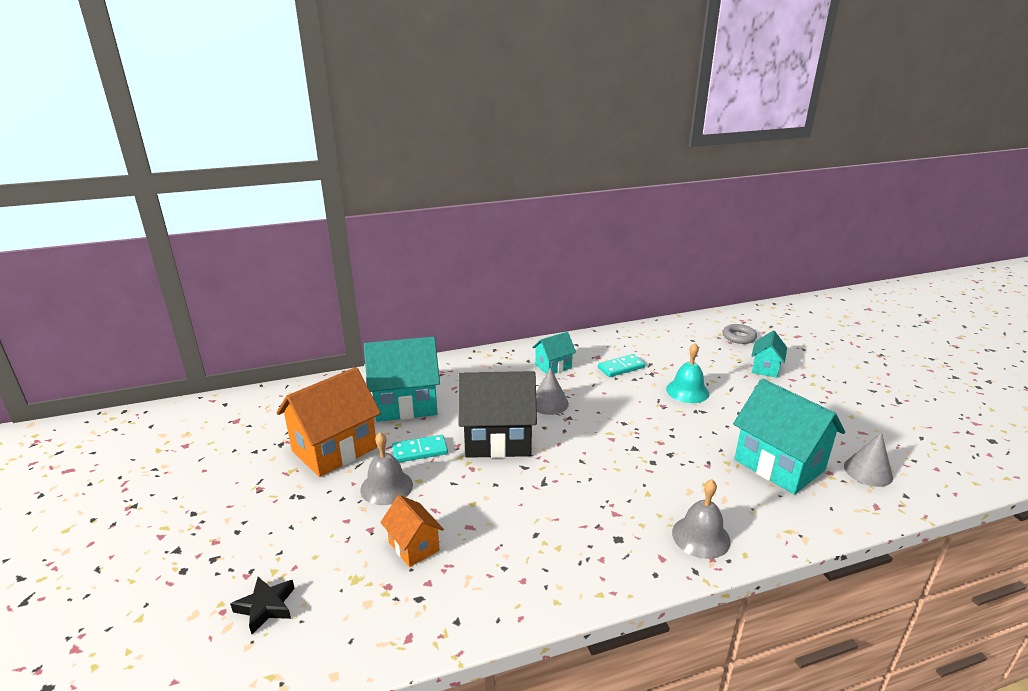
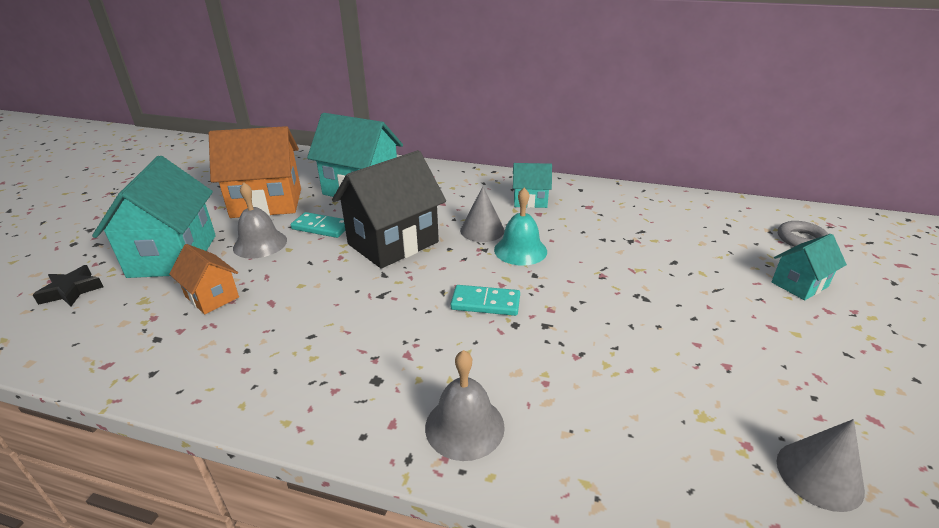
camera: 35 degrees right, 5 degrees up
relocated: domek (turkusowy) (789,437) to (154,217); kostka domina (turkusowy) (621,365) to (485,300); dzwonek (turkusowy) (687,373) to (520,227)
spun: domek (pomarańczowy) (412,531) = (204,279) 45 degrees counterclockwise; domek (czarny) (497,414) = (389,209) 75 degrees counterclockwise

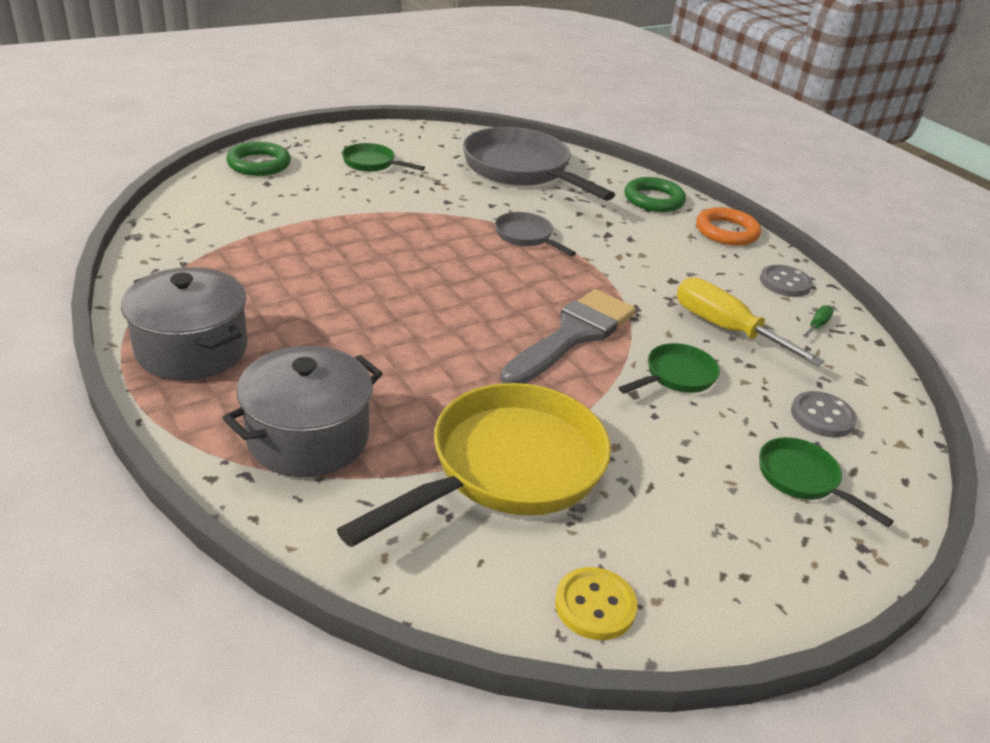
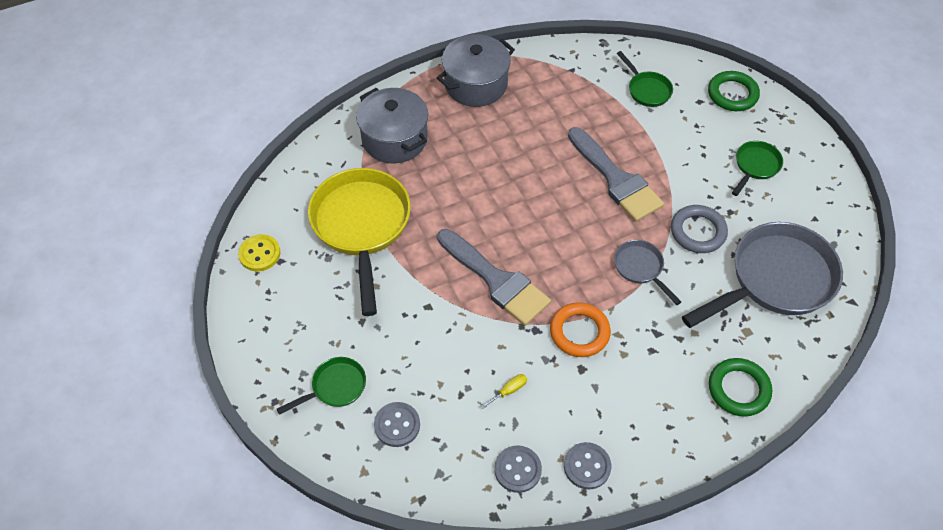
camera: 100 degrees right, 20 degrees up
appeared: pędzel (szary) (616,174); pierścień (szary) (699,229)
relocated: pierścień (pomarańczowy) (728,226) to (580,329); patelnia (zielony) (669,368) to (645,79)
exchanged: śrubokręt (zielony) (818,321) to guzik (szary) (518,469)
spun: patelnia (żółty) (474,465) = (359,242) 150 degrees counterclockwise; patelnia (szary) (535,234) = (647,272) 90 degrees counterclockwise
size: śrubokręt (żółty) (750,321) = (504,391) x0.42

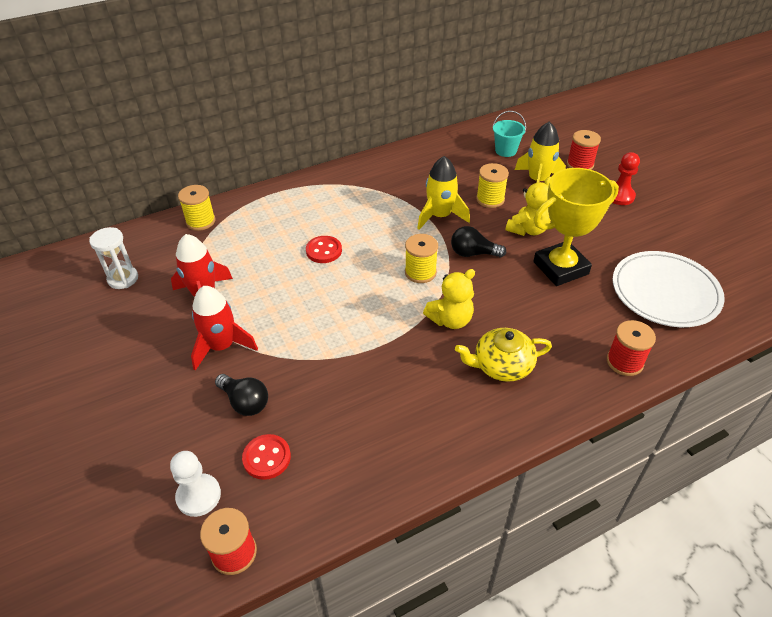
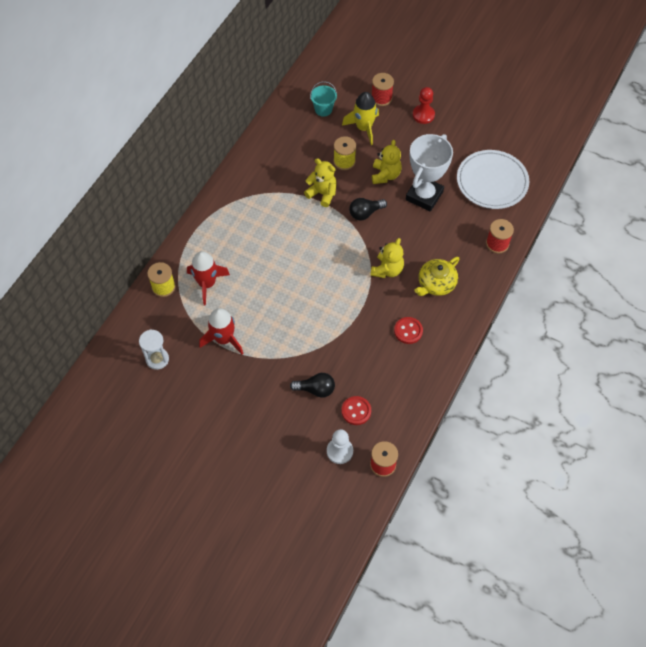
camera: 35 degrees left, 15 degrees up
missing: szpulka (żółty) (421,258)
relocated: rakieta (czerwony) (224,328) to (208,278); guzik (czerwony) (324,249) to (408,330)
exchanged: rakieta (żółty) (443,193) to miś (żółty) (320,182)
colour: puchar (żółty) (576,227) to puchar (biały) (429,172)

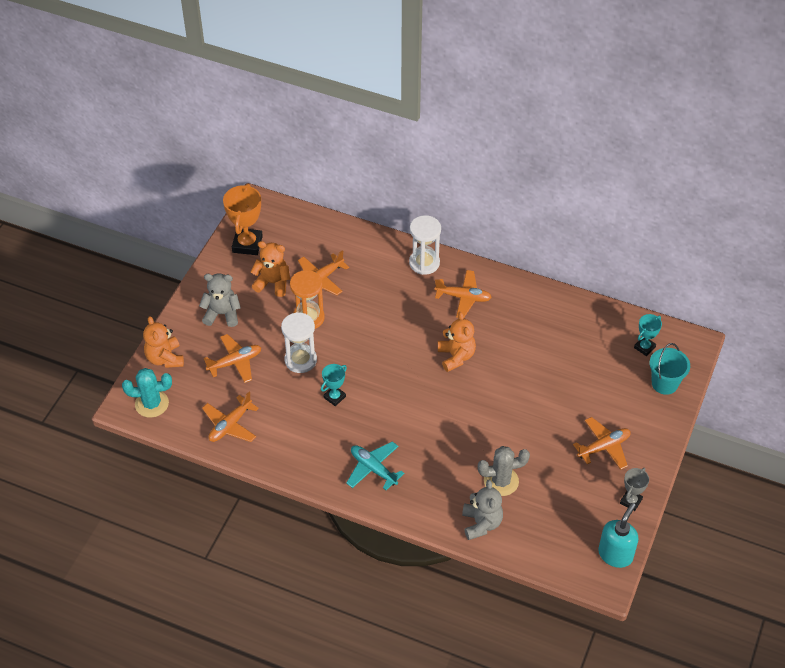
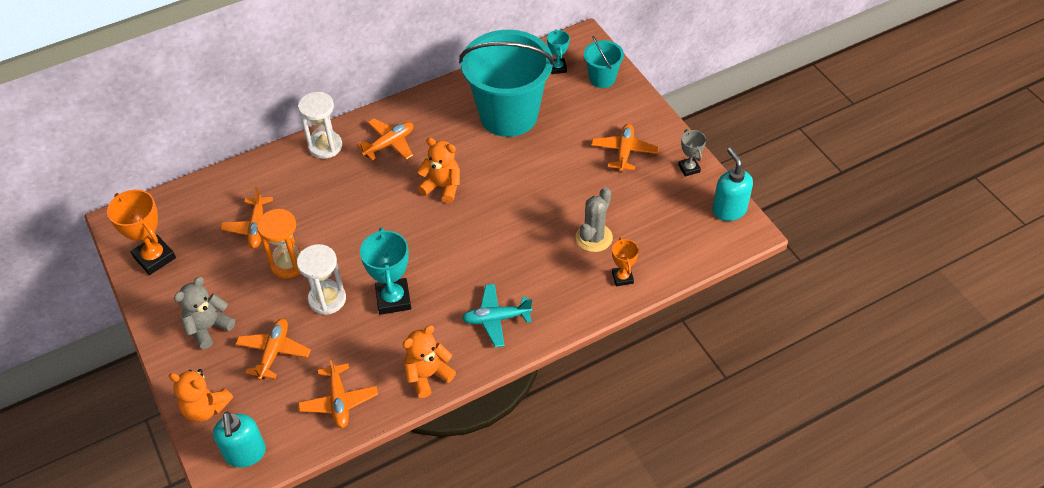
camera: 50 degrees left, 0 degrees up
appeared: wiadro (turkusowy) (507,83)
relocated: miś (pomarańczowy) (270,269) to (429,361)
exchanged: kaktus (turkusowy) (147,393) to dozownik mydła (turkusowy) (239,439); miś (szary) (482,510) to puchar (pomarańczowy) (625,262)
size: puchar (turkusowy) (334,385) = (385,271) x1.75

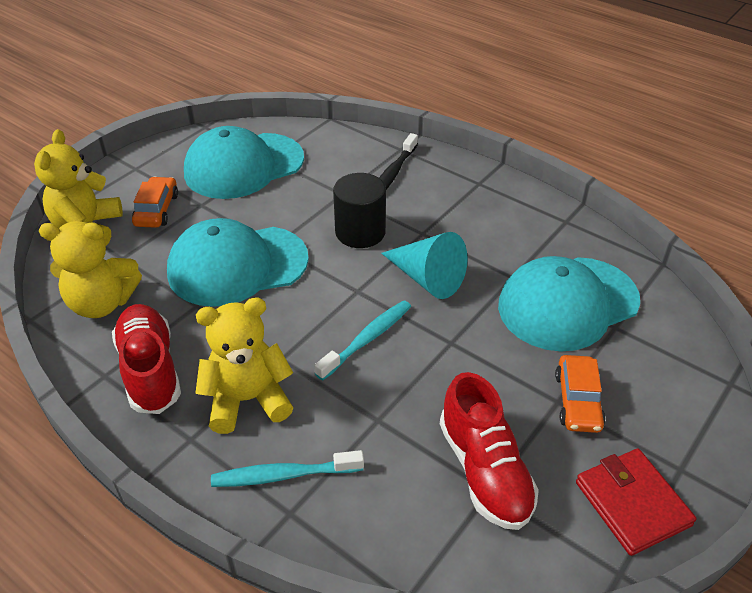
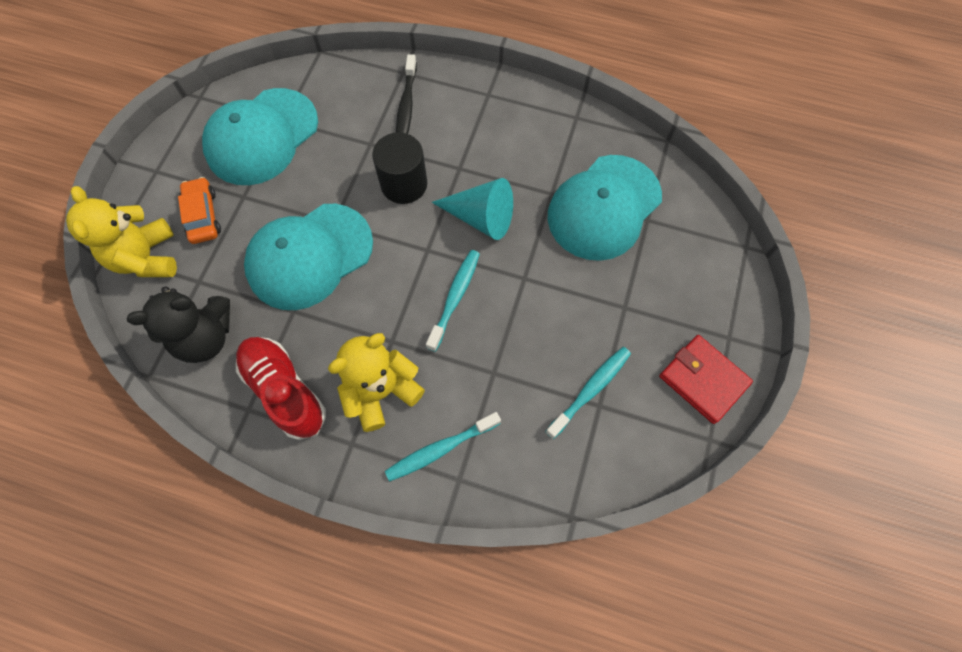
camera: 20 degrees left, 25 degrees up
missing: samochód (pomarańczowy) (580,394)
exchanged: but (czerwony) (489,451) to szczoteczka do zębów (turkusowy) (588,393)
colour: miś (żółty) (90,269) to miś (czarny) (178,325)

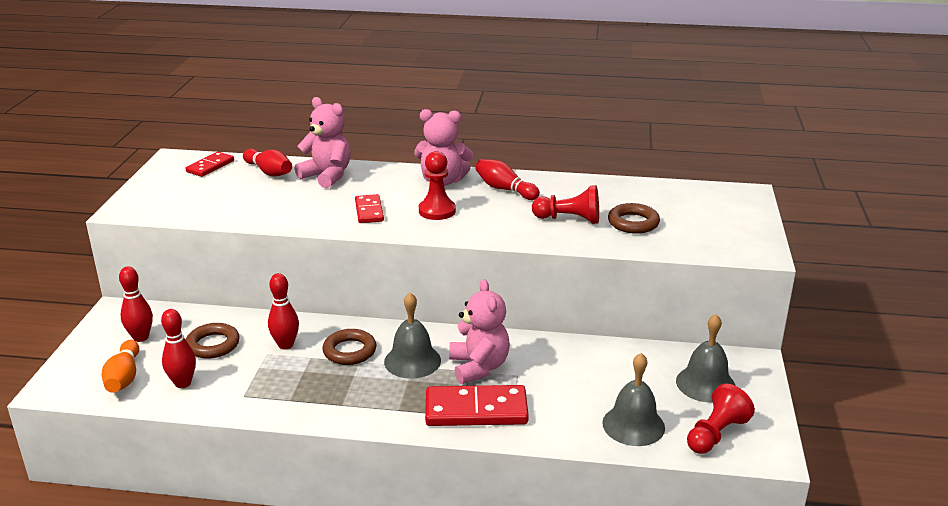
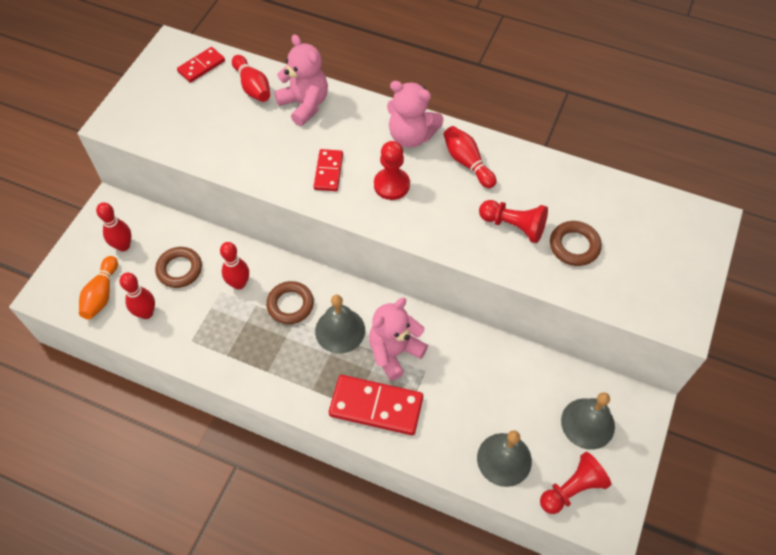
camera: 15 degrees right, 30 degrees up
spun: miś (różowy) (479,331) = (398,339) 135 degrees counterclockwise

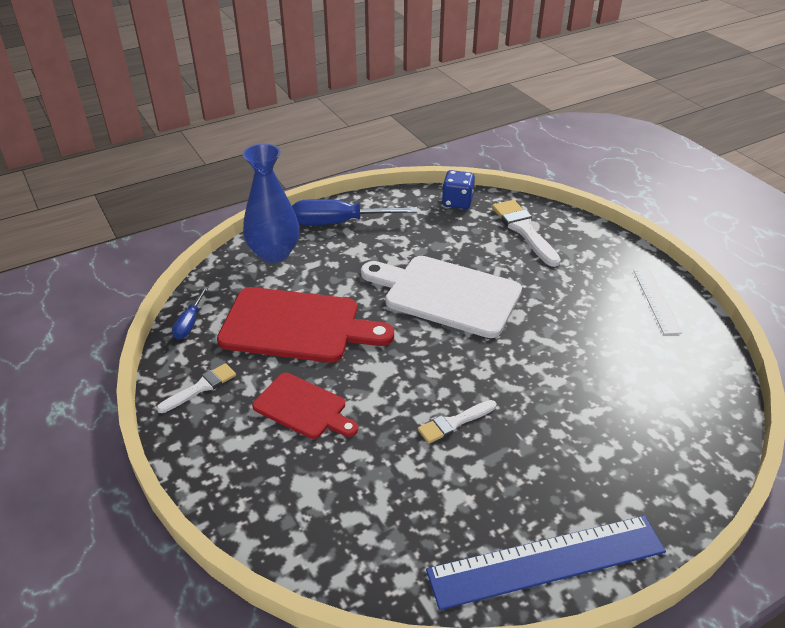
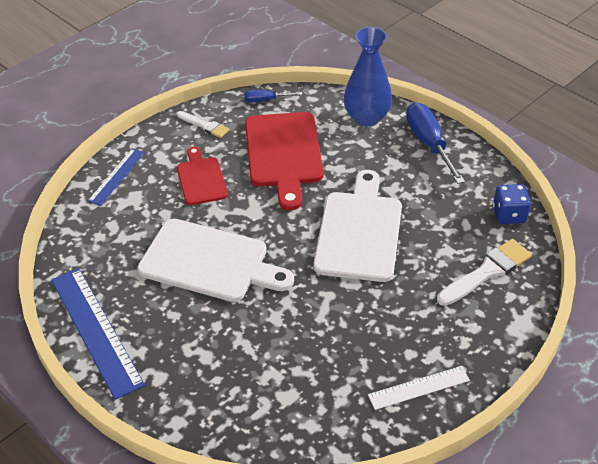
camera: 75 degrees right, 5 degrees up
appeared: linijka (niebieski) (116,177)
exchanged: pędzel (biały) (457,422) to deska do krojenia (biały) (216,260)
spun: deska do krojenia (czerwony) (305,406) = (202,176) 150 degrees clockwise

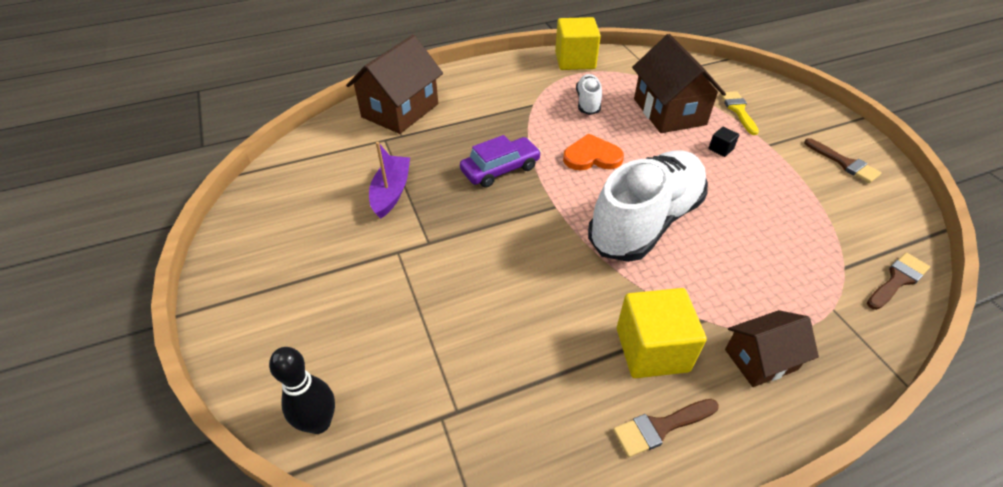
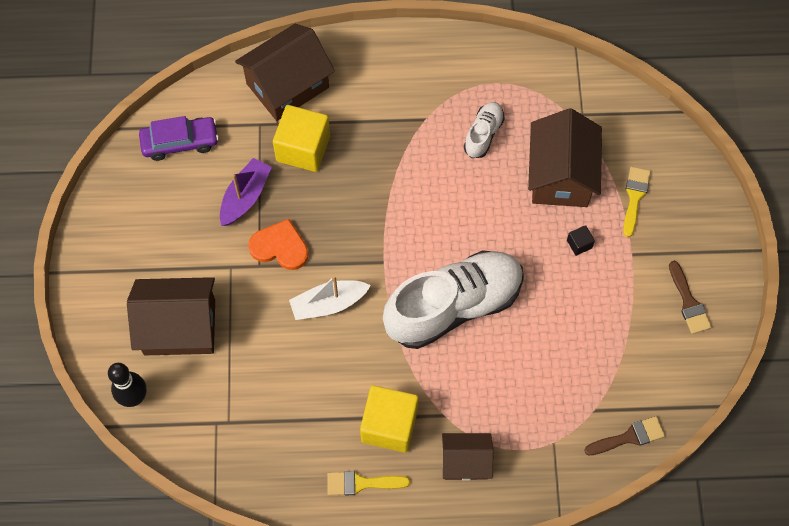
camera: 20 degrees right, 20 degrees up
appeared: domek (brązowy) (171,316); łódka (biały) (330,297)
relocated: samochód (fioletowy) (500,161) to (179,138); serce (pomarańczowy) (593,152) to (278,244); sześcian (żółty) (578,43) to (301,138)
colour: pędzel (brązowy) (666,428) to pędzel (żółty) (368,483)

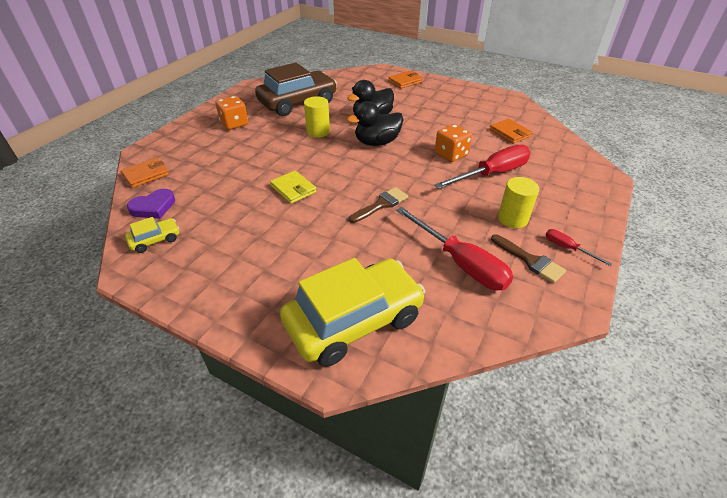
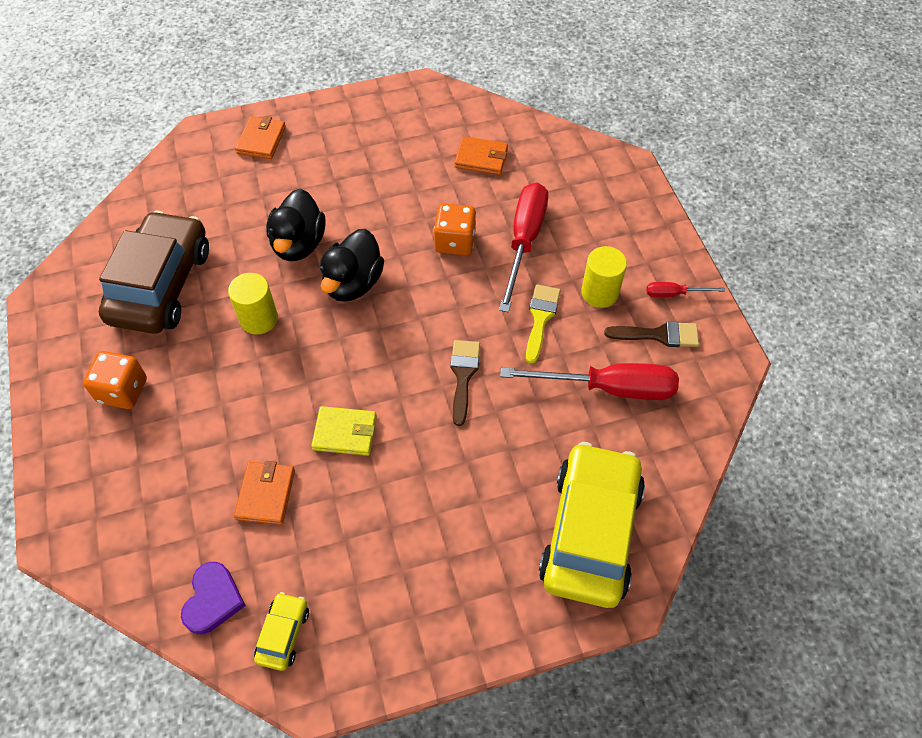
camera: 45 degrees left, 15 degrees up
appeared: pędzel (żółty) (543,324)
relocated: portfel (pomarańczowy) (145,173) to (264,493)

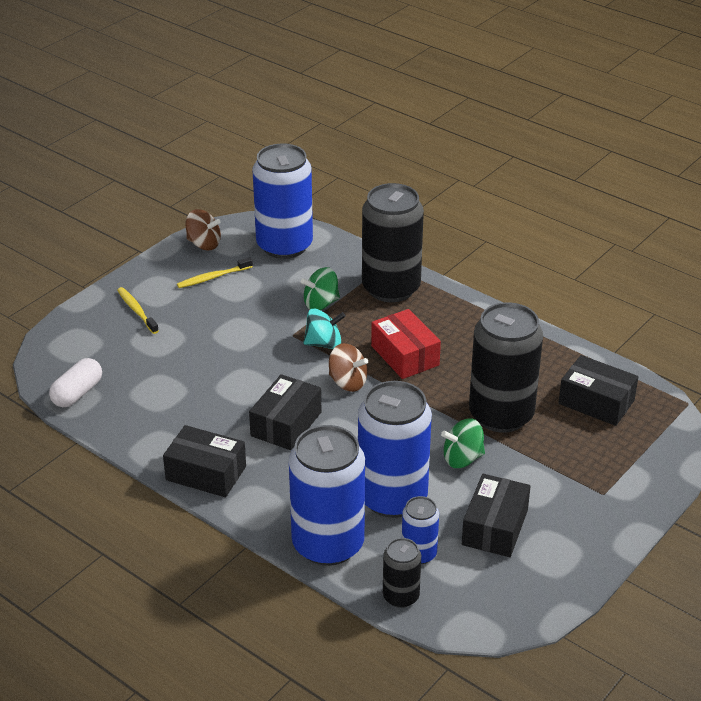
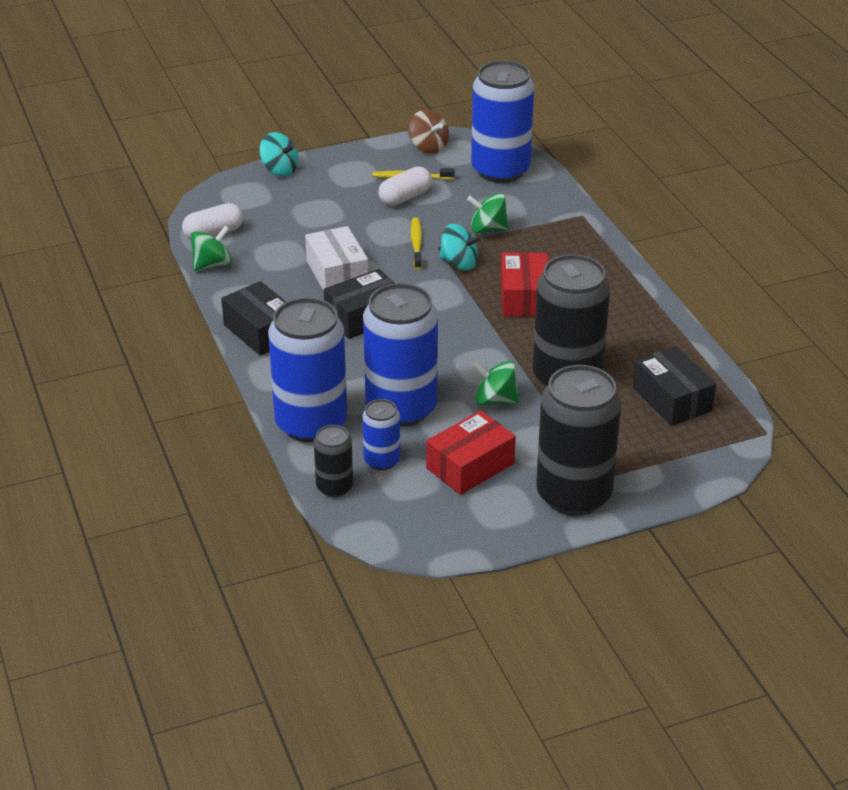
camera: 30 degrees right, 0 degrees up
missing: bączek (brązowy) (348,367)
appeared: bączek (zielony) (211,248); bączek (turkusowy) (279,154); pudełko (biały) (336,258); kapsułka (biały) (405,186)
relocated: szczoteczka do zębów (żółty) (138,310) to (416,243); puszka (czarny) (393,242) to (578,440)
colour: pudełko (czarny) (496,515) to pudełko (czerwony) (471,452)

